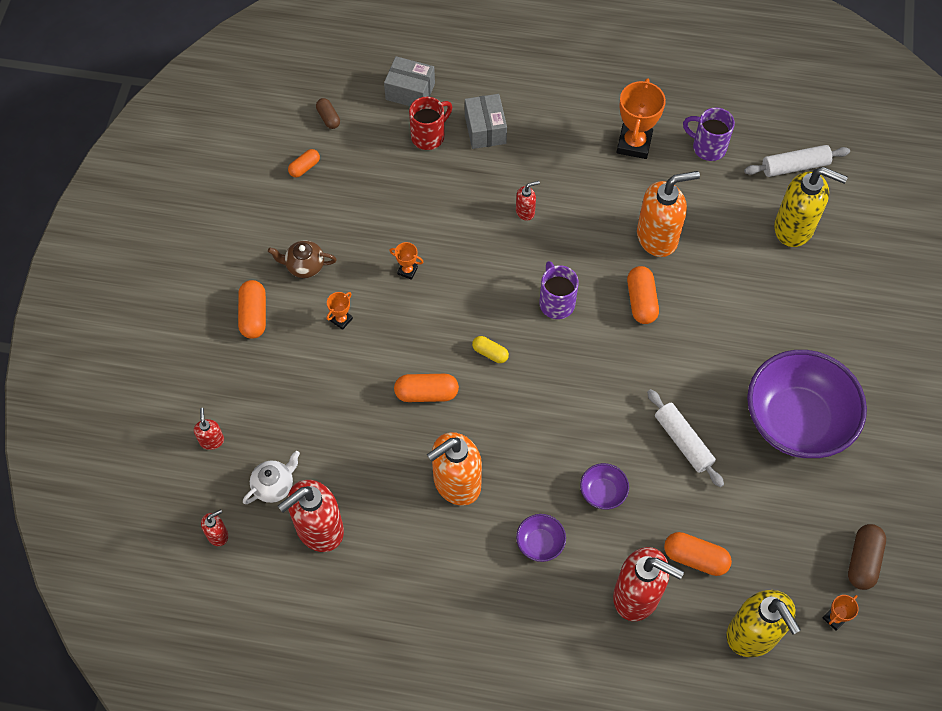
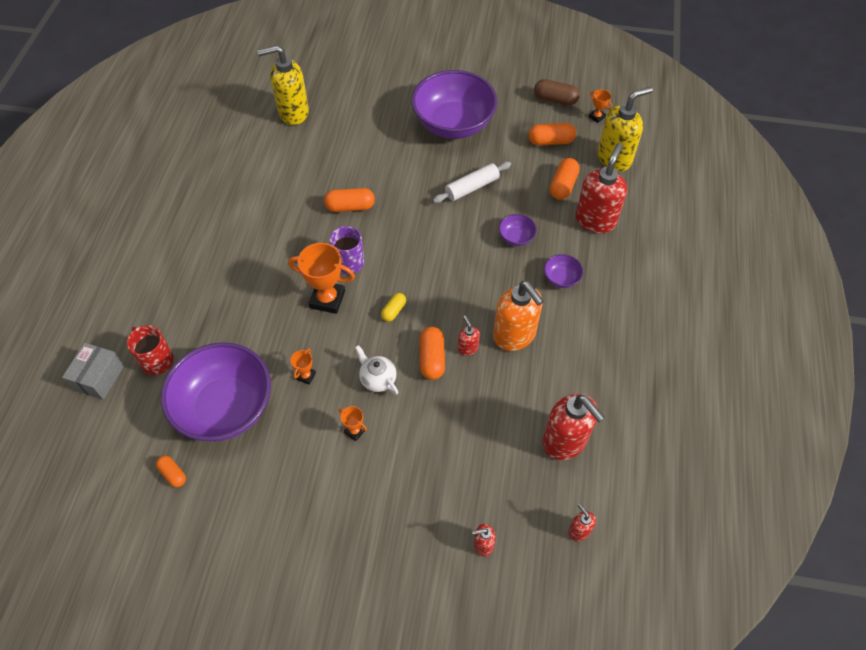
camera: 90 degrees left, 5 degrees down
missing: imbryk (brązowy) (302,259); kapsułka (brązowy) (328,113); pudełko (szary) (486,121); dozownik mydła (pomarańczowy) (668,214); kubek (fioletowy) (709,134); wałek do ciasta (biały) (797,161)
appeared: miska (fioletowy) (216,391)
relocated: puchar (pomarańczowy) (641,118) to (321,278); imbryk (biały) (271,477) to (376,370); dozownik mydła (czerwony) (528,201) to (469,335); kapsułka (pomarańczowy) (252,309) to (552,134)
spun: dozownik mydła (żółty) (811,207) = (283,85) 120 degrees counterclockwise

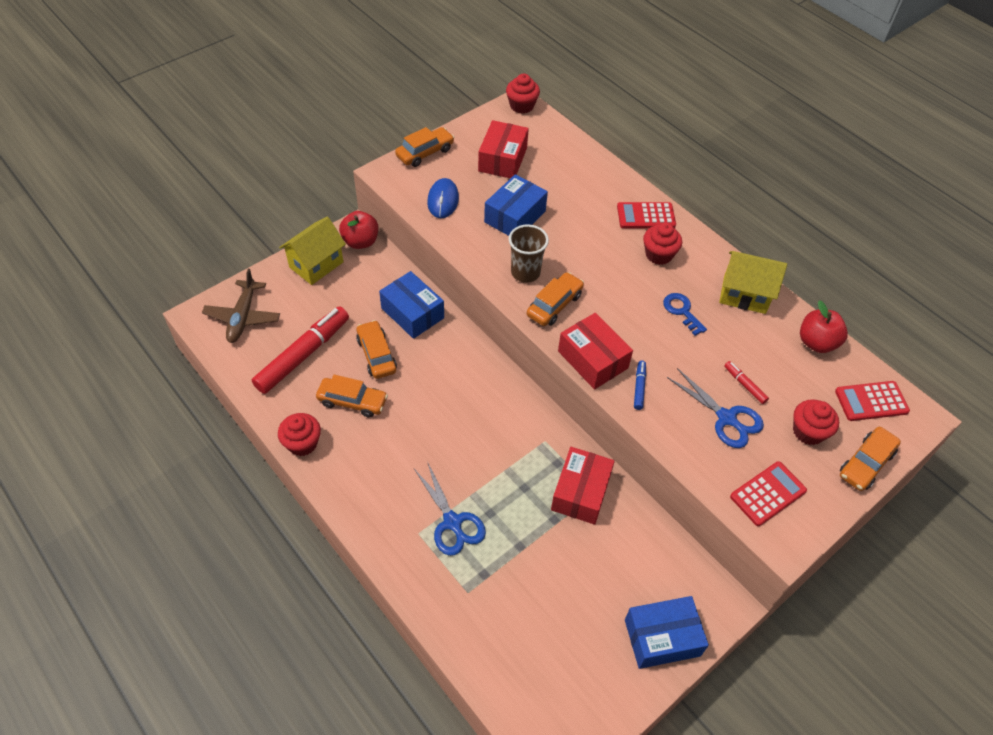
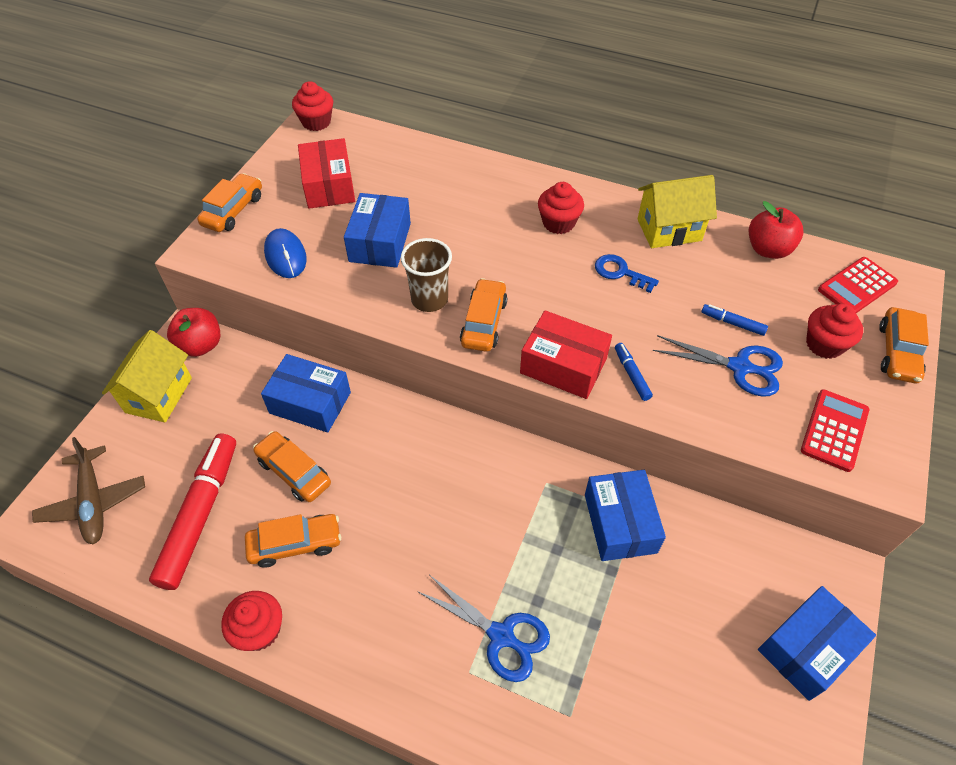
camera: 25 degrees left, 0 degrees up
missing: kalkulator (czerwony) (646,215)
colour: pudełko (czerwony) (583,486) to pudełko (niebieski) (625,515); flamaster (czerwony) (746,382) to flamaster (niebieski) (734,320)

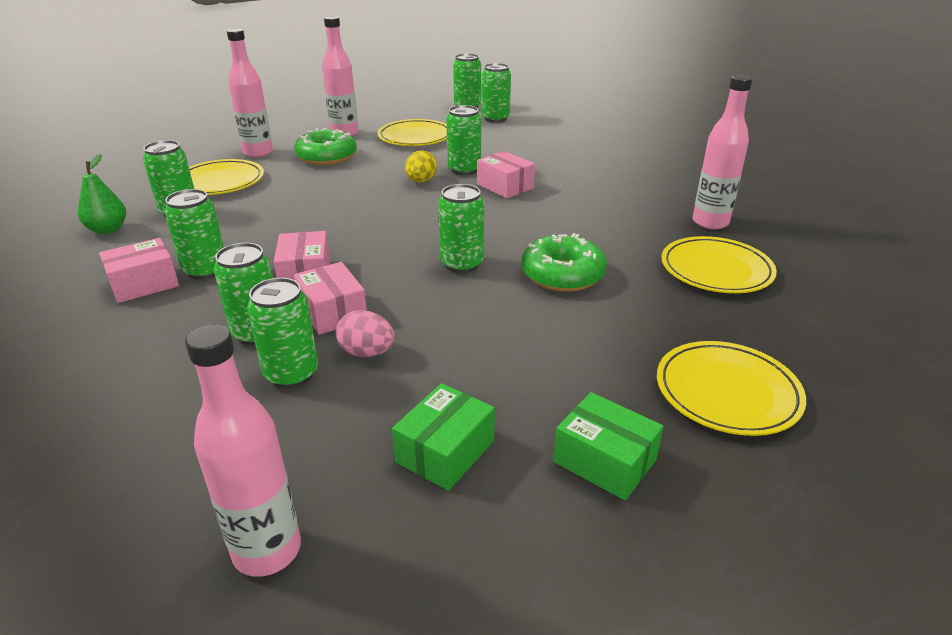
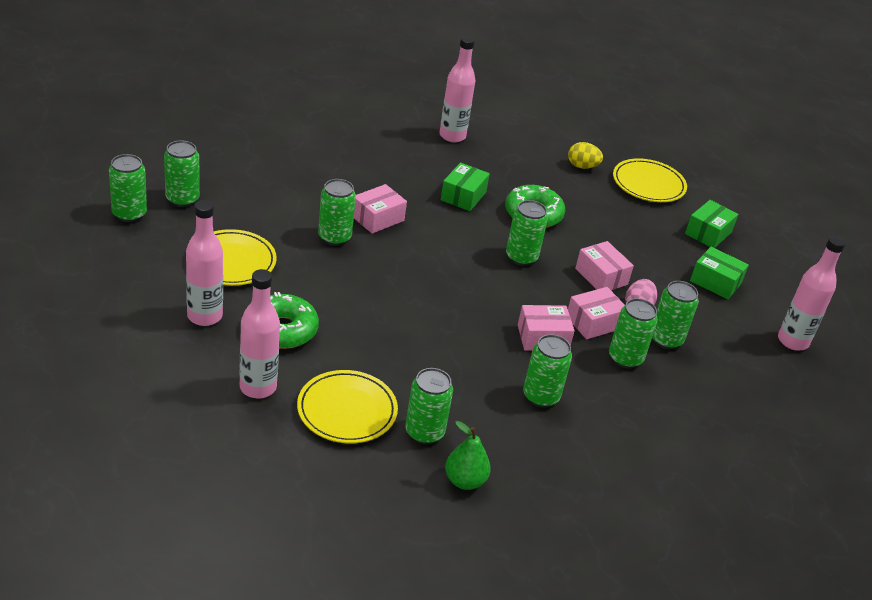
camera: 95 degrees left, 5 degrees up
missing: talerz (żółty) (719,264)
appeared: pudełko (zielony) (465,187)
relocated: jajko (żółty) (421,166) to (585,155); pudełko (różowy) (139,270) to (604,265)

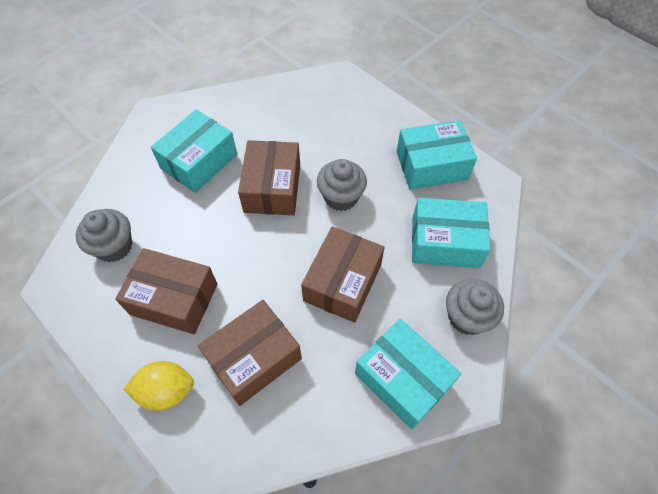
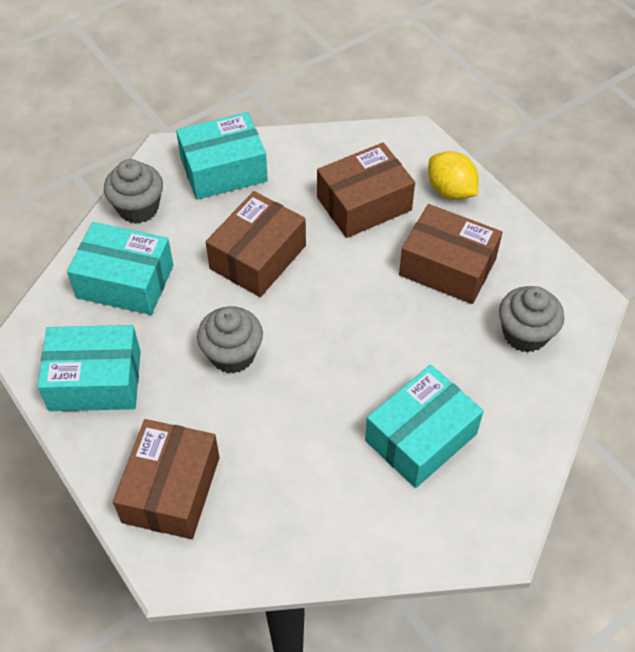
camera: 170 degrees left, 5 degrees down
relocated: pudełko (brązowy) (269,177) to (166,479)
spun: pudełko (turkusowy) (408,374) = (222,156) 75 degrees counterclockwise; cytryna (żółty) (159,386) = (453,175) 45 degrees clockwise

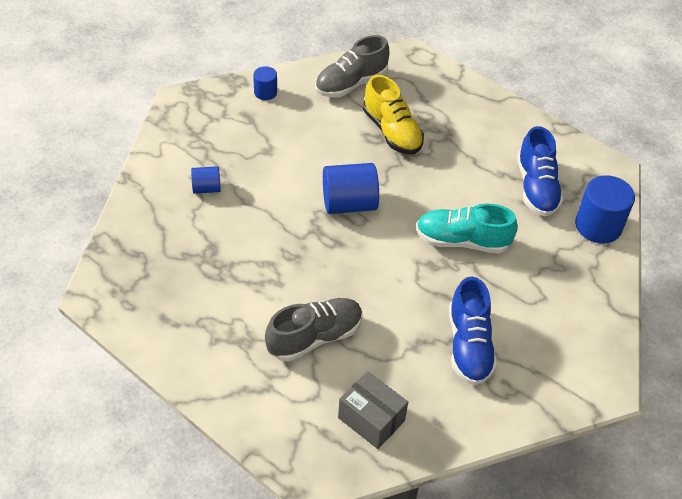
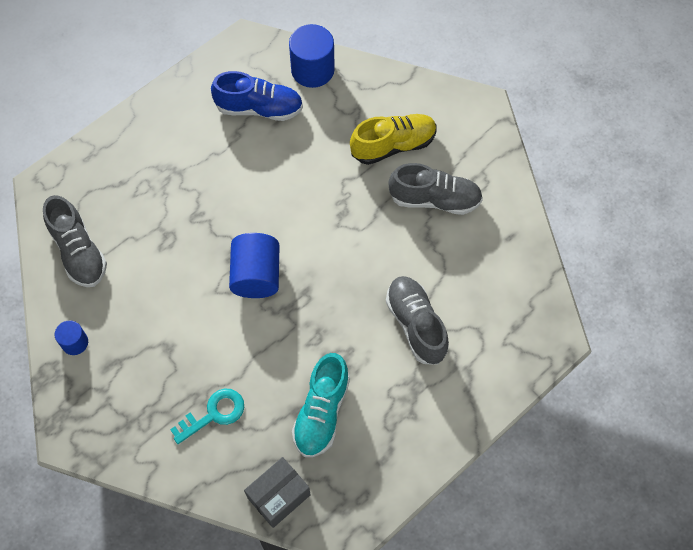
camera: 80 degrees left, 15 degrees up
relocated: pudełko (szary) (373,410) to (277,492); but (turkusowy) (467,229) to (321,405); but (żółty) (393,114) to (393,139)
exchanged: walec (niebieski) (206,180) to klucz (turkusowy) (207,416)
colour: but (niebieski) (473,331) to but (szary) (435,189)

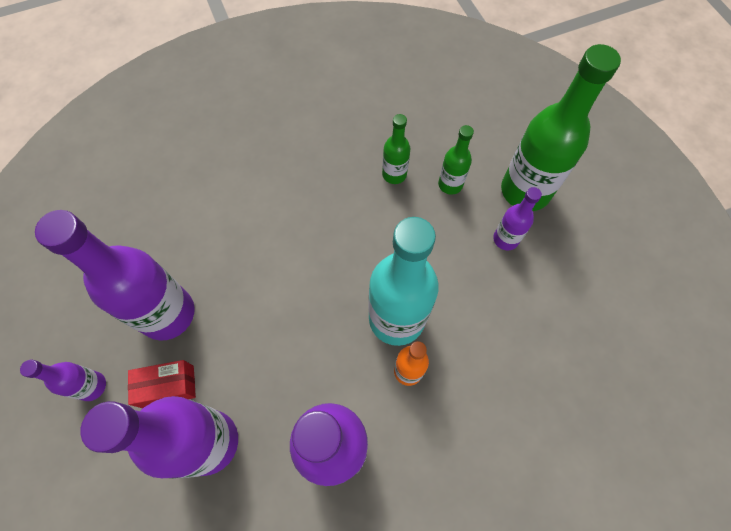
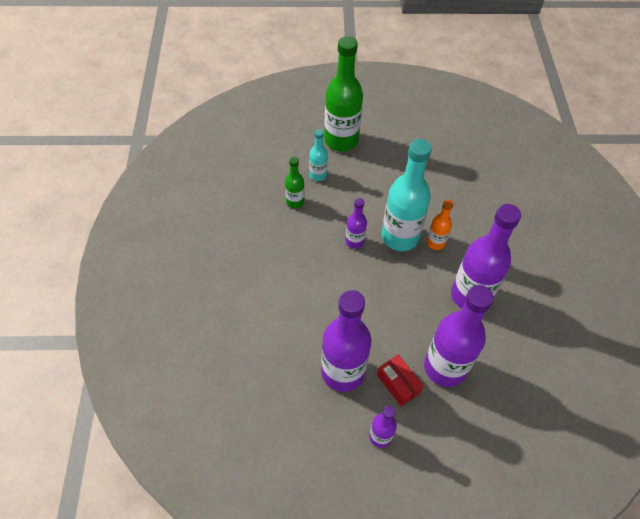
camera: 70 degrees left, 10 degrees down
relocated: butelka (fioletowy) (517,218) to (356,223)
colour: butelka (zielony) (456,160) to butelka (turkusowy) (318,155)
spun: pudełko (czerwony) (162,384) = (400,380) 45 degrees counterclockwise

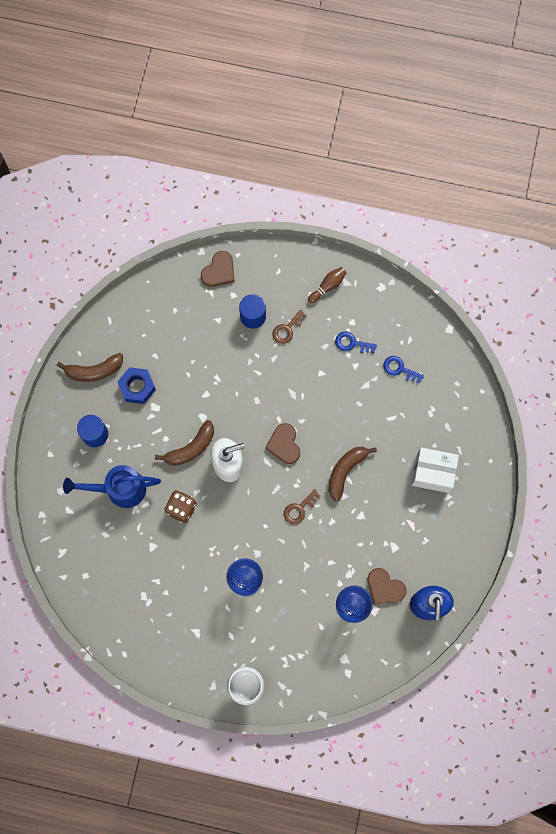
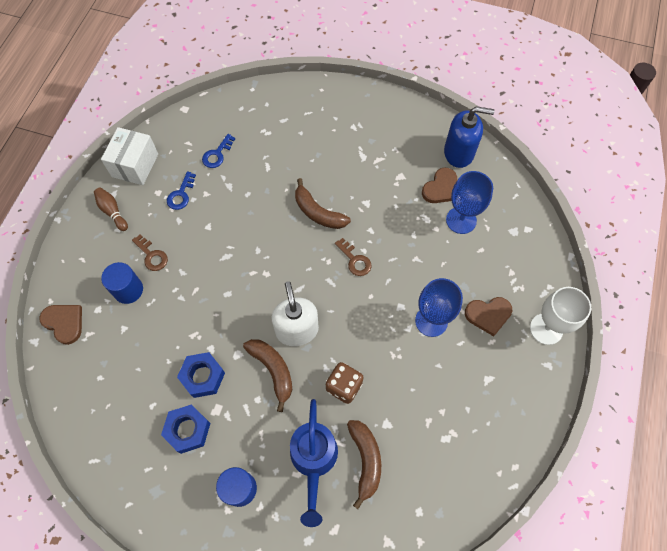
camera: 85 degrees left, 10 degrees down
appeared: nakrętka (niebieski) (201,375)
relocated: pudełko (biały) (435,470) to (129,156); banan (brązowy) (90,367) to (364,464); serce (brązowy) (282,443) to (488,316)

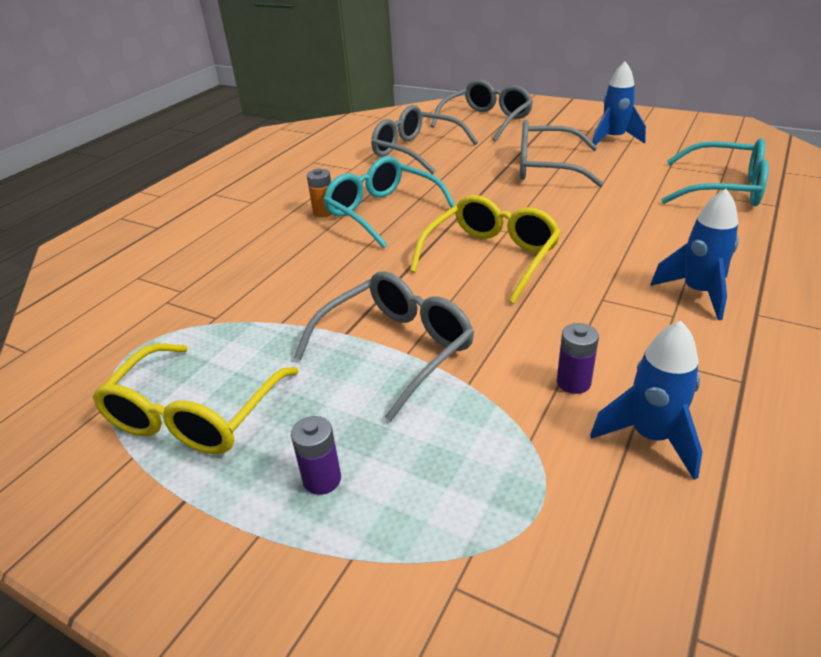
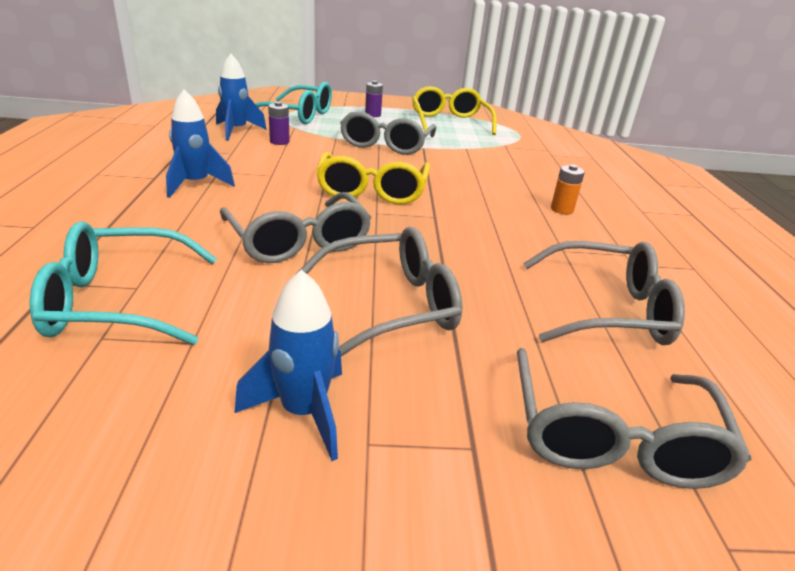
camera: 145 degrees right, 5 degrees down
appeared: okulary (szary) (296,227)
relocated: okulary (turkusowy) (389,202) to (294,103)

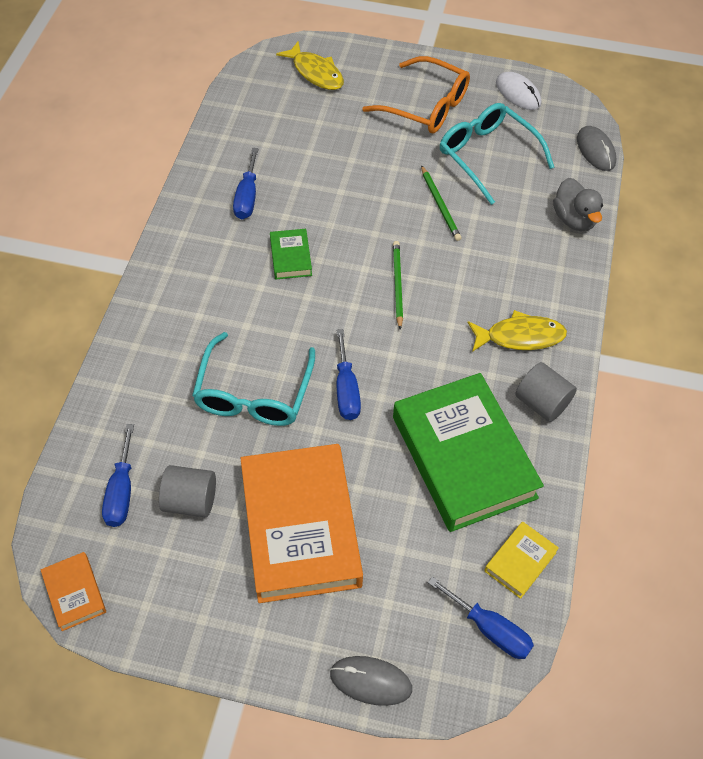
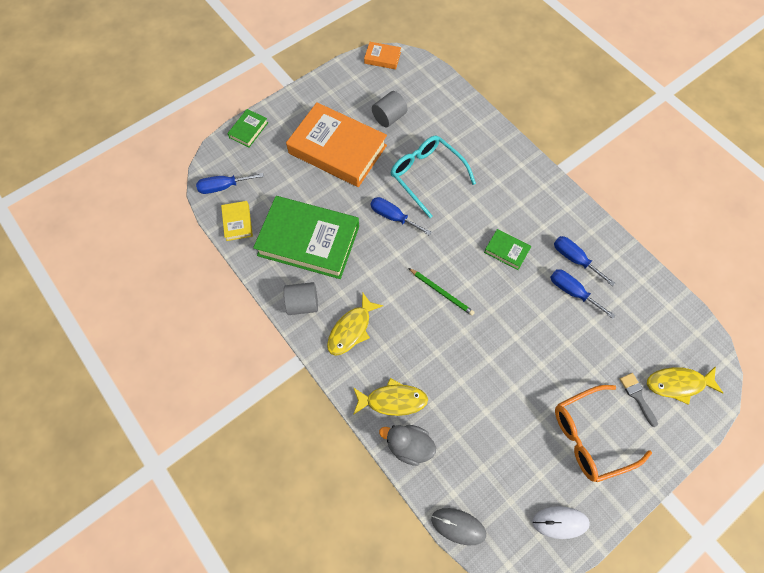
camera: 130 degrees right, 10 degrees up
missing: ołówek (zielony) (441,203); okulary (turkusowy) (497,154)
appeared: ryba (żółty) (390,397); pędzel (szary) (639,400)
relocated: śrubokręt (niebieski) (118,475) to (583,294)
exchanged: myszka (szary) (371,681) to książka (zielony) (247,128)

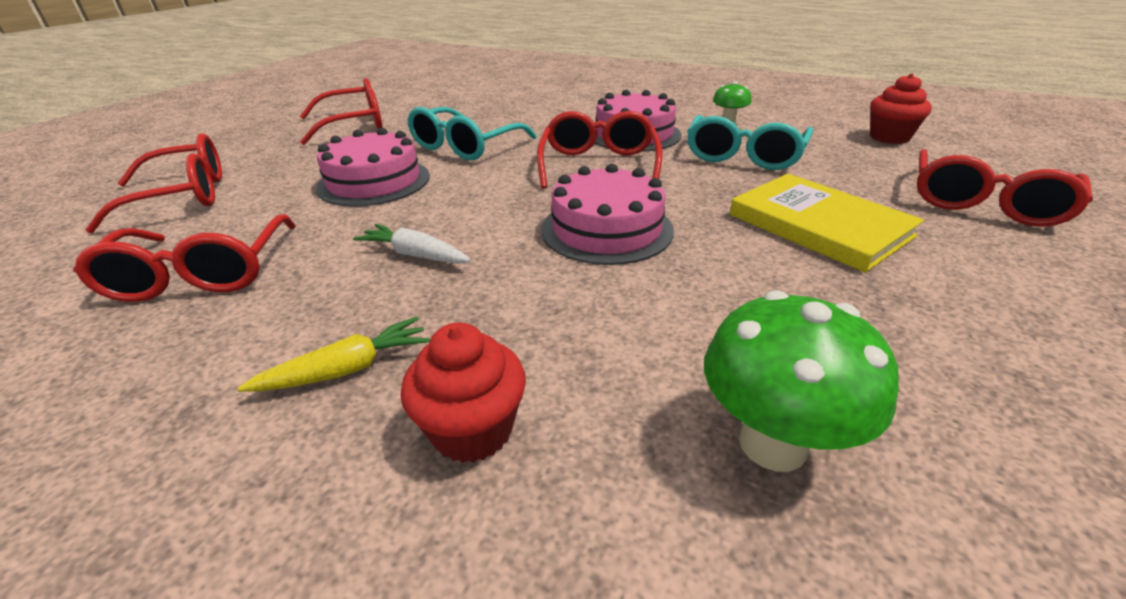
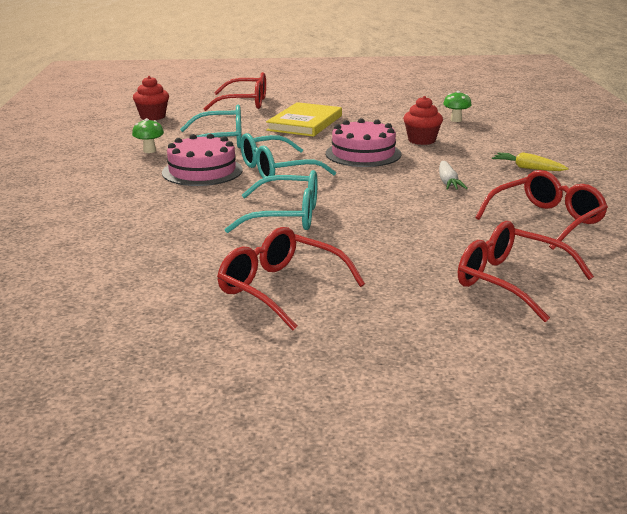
camera: 120 degrees left, 10 degrees down
missing: tort (różowy) (373,167)
relocated: muffinka (czerwony) (463,392) to (423,120)
colour: okulary (czerwony) (600,150) to okulary (turkusowy) (288,157)
size: grzyb (zielony) (801,381) = (457,106) x0.57

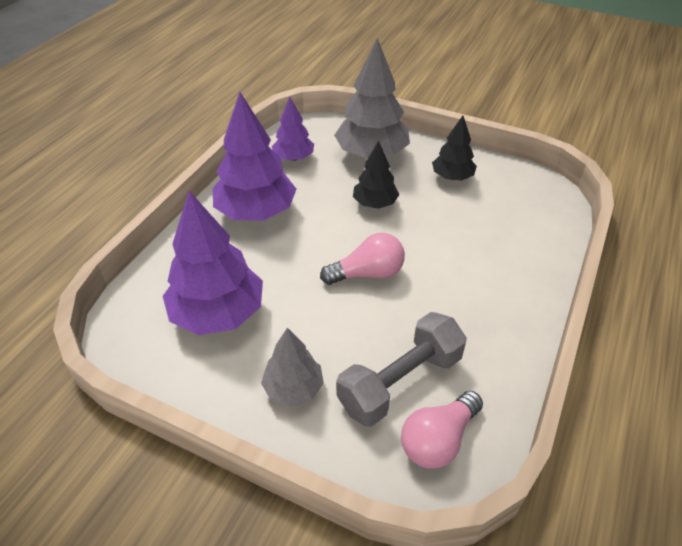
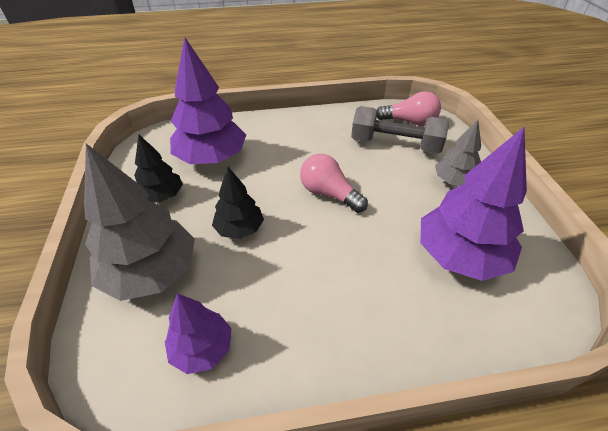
camera: 125 degrees left, 0 degrees up
relocated: drzewko (fioletowy) (254,156) to (208,100)

